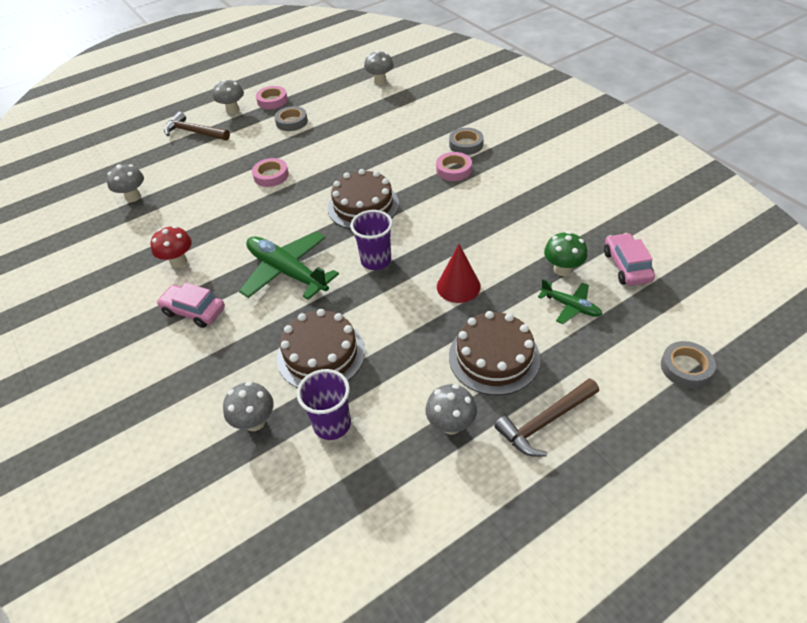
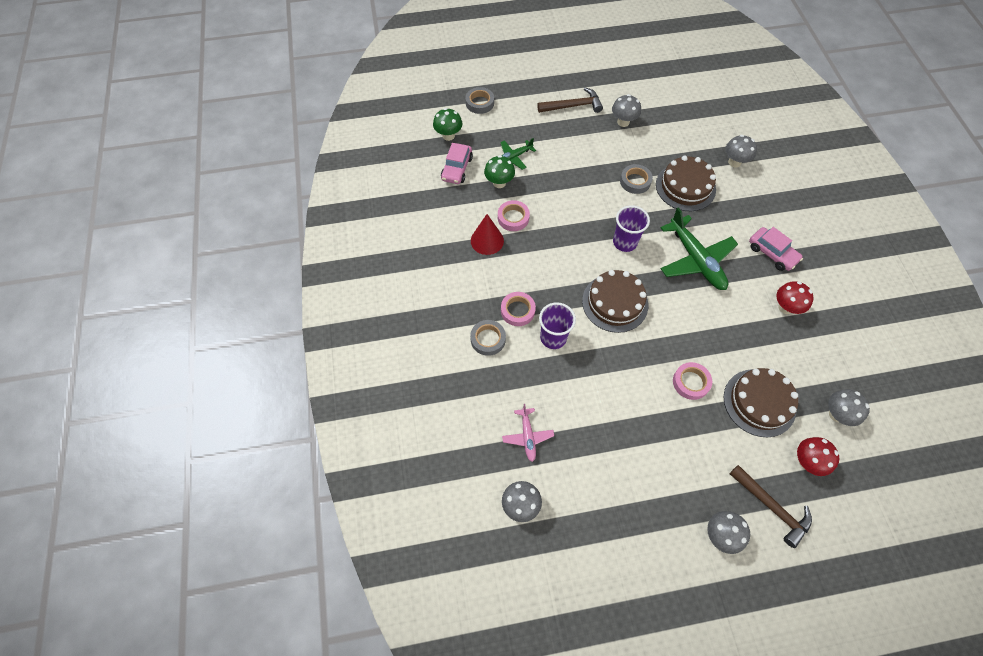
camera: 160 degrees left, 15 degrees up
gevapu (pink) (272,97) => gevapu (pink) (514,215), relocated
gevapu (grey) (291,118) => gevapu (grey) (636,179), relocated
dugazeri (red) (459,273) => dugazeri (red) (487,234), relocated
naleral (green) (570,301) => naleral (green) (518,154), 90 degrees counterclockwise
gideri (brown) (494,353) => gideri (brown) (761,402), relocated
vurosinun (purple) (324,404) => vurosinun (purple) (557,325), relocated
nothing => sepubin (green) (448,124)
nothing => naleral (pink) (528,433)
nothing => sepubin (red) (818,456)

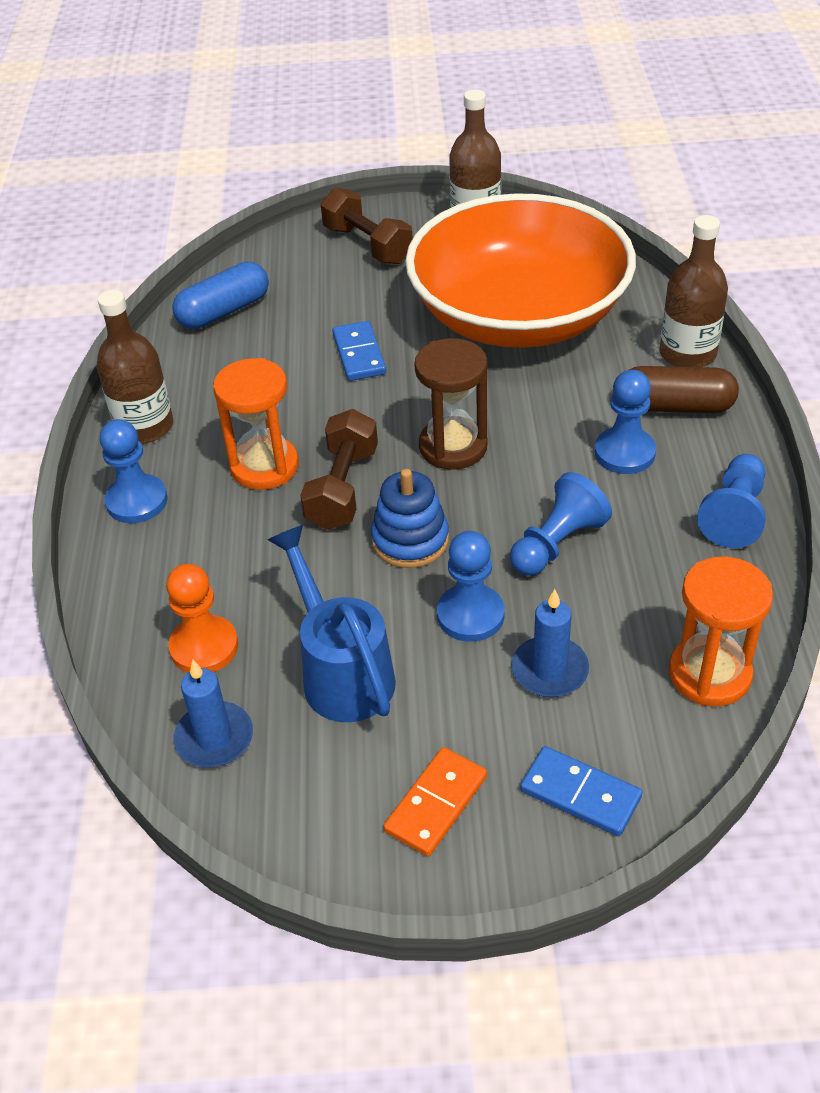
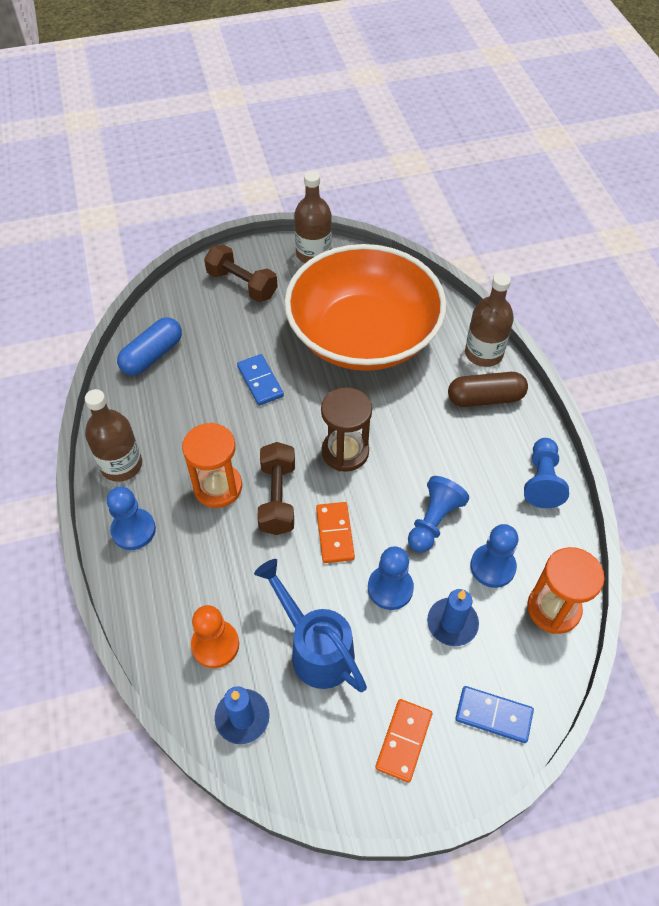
camera: 15 degrees left, 10 degrees up
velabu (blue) (625,422) => velabu (blue) (494,556), relocated
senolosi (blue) (410,518) => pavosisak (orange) (335,532)

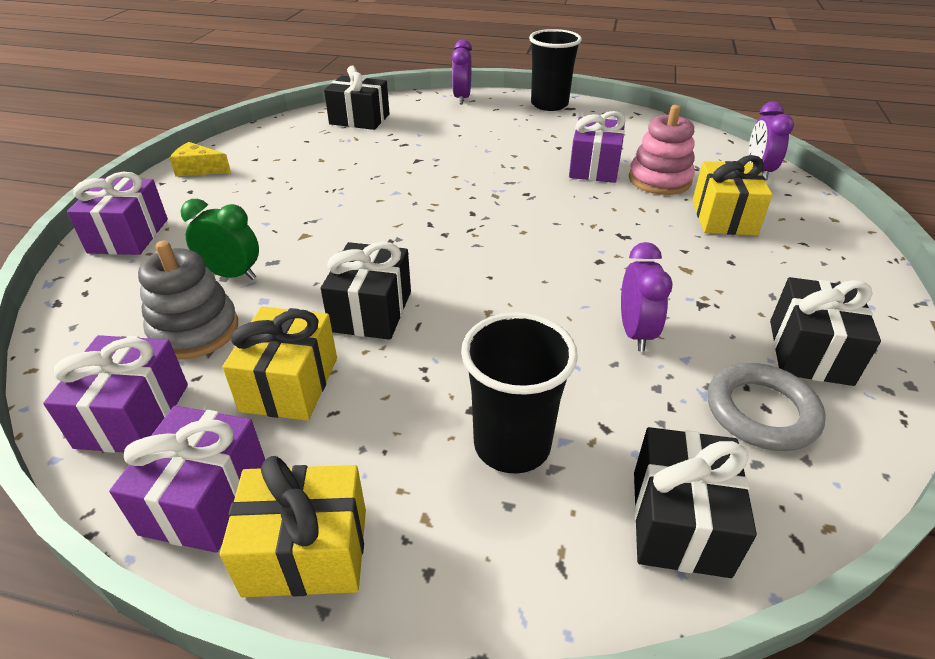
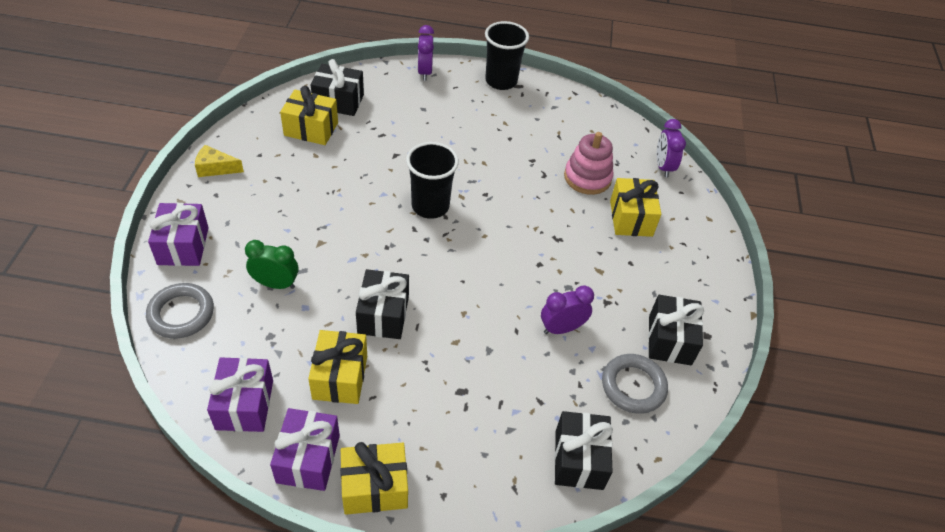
camera: 10 degrees left, 10 degrees up
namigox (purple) (597,147) => nothing
senolosi (grey) (188,300) => nothing
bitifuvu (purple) (647,297) => bitifuvu (purple) (567,310), 105 degrees counterclockwise
vurosinun (black) (519,393) => vurosinun (black) (432,180), relocated
nothing => namigox (yellow) (309,115)
nothing => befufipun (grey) (180,311)

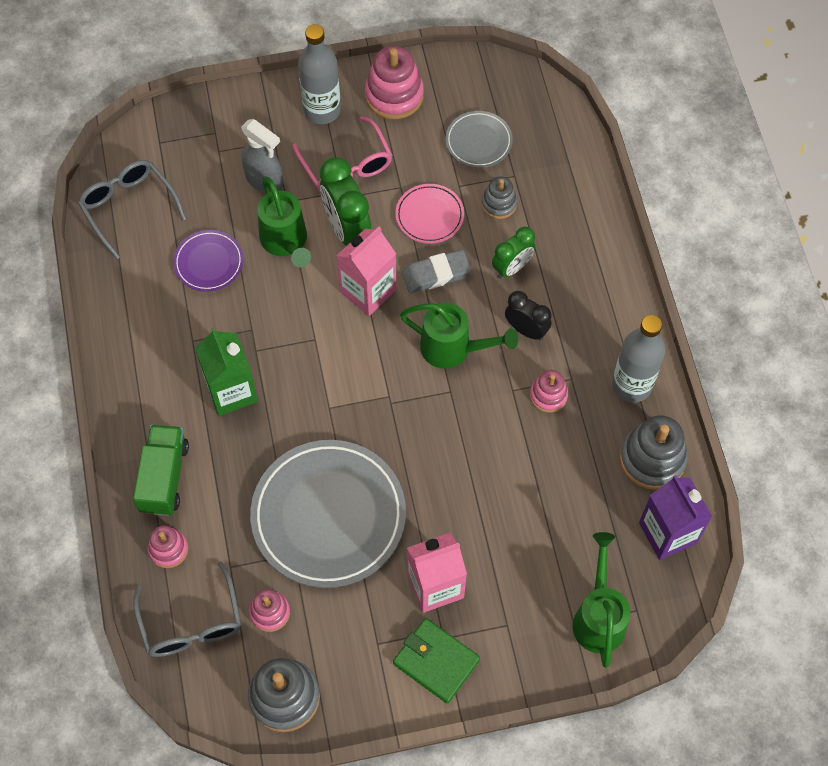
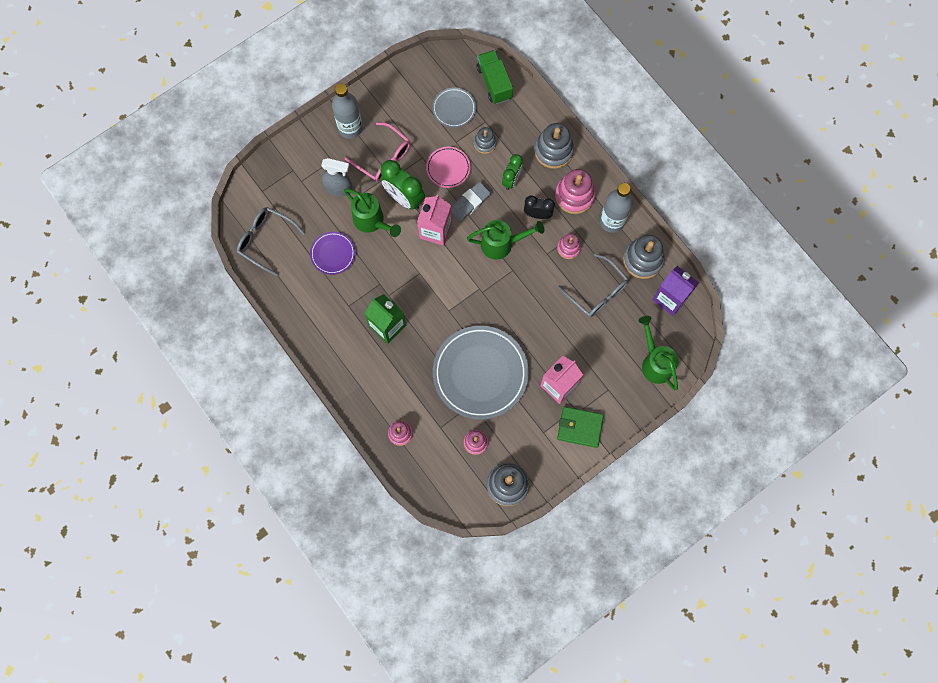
camera: 25 degrees left, 10 degrees up
senolosi (pink) (394,82) => senolosi (pink) (575,191), relocated
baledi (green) (161,470) => baledi (green) (495,77), relocated
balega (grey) (187,609) => balega (grey) (593,285), relocated
nothing => senolosi (grey) (554,146)

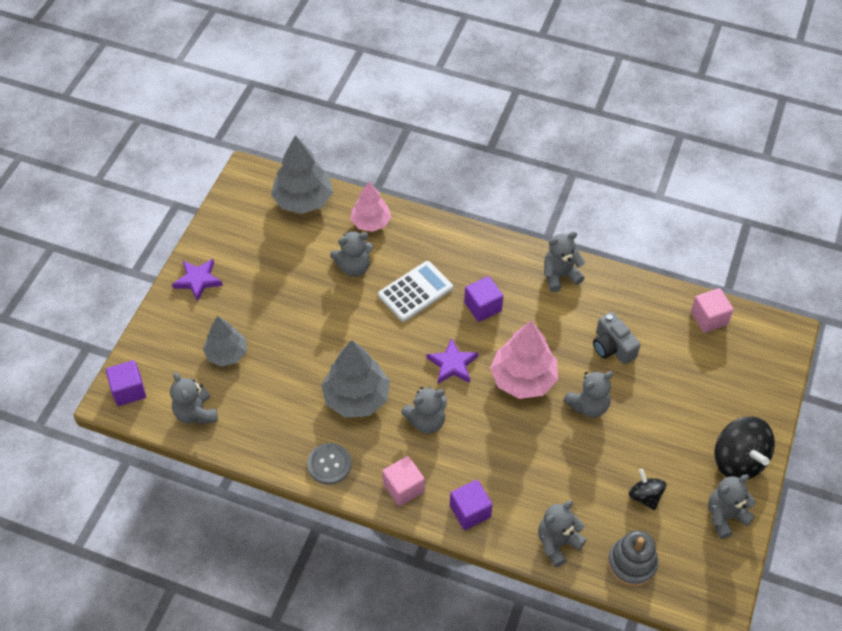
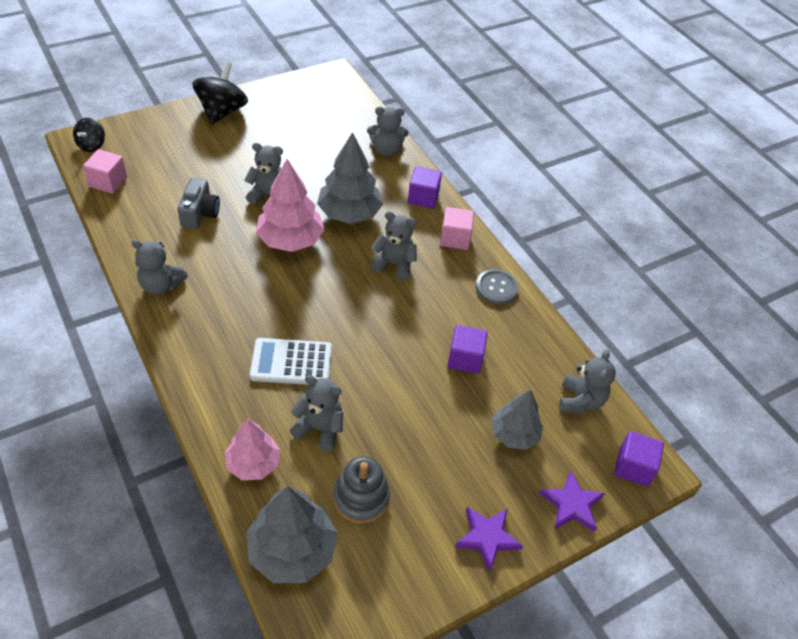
camera: 145 degrees left, 5 degrees down
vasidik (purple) (483,299) => vasidik (purple) (468,349), relocated
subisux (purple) (452,361) => subisux (purple) (572,501), relocated
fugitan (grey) (355,379) => fugitan (grey) (350,178), relocated
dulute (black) (647,489) => dulute (black) (89,135), relocated
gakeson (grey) (732,506) => nothing
senolosi (grey) (633,558) => senolosi (grey) (361,490), relocated

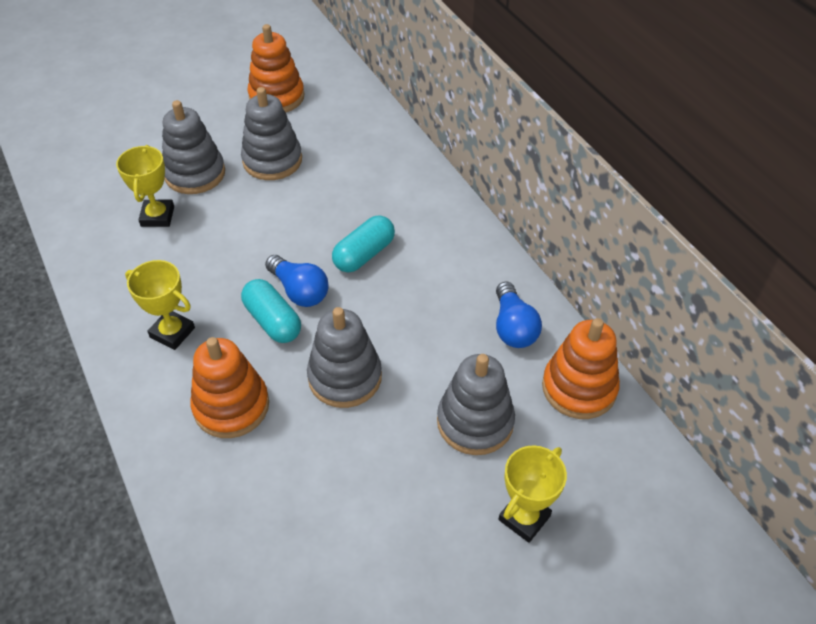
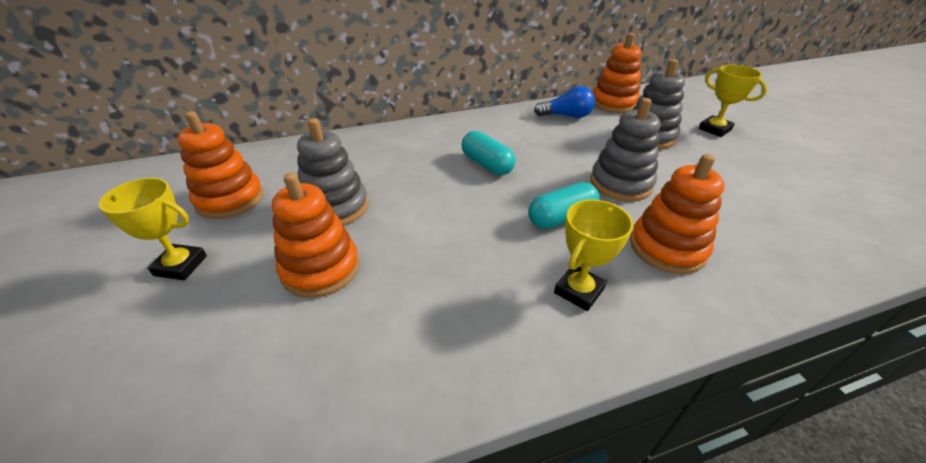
camera: 80 degrees left, 10 degrees down
senolosi (grey) (193,147) => senolosi (orange) (315,235)
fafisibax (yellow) (145,186) => fafisibax (yellow) (153,229), relocated
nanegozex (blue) (297,281) => nothing

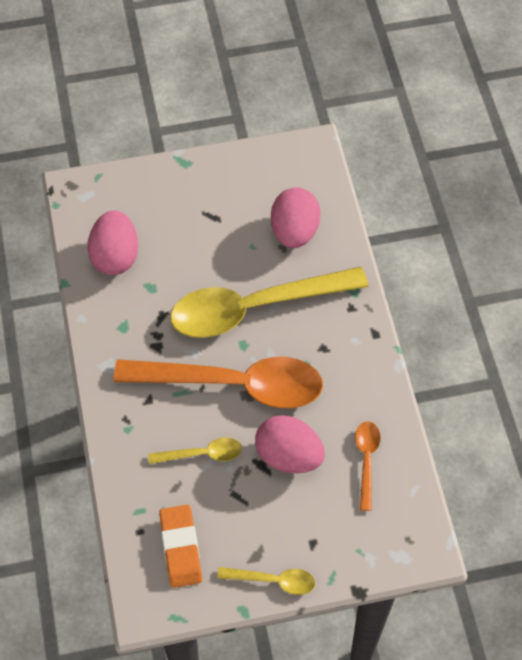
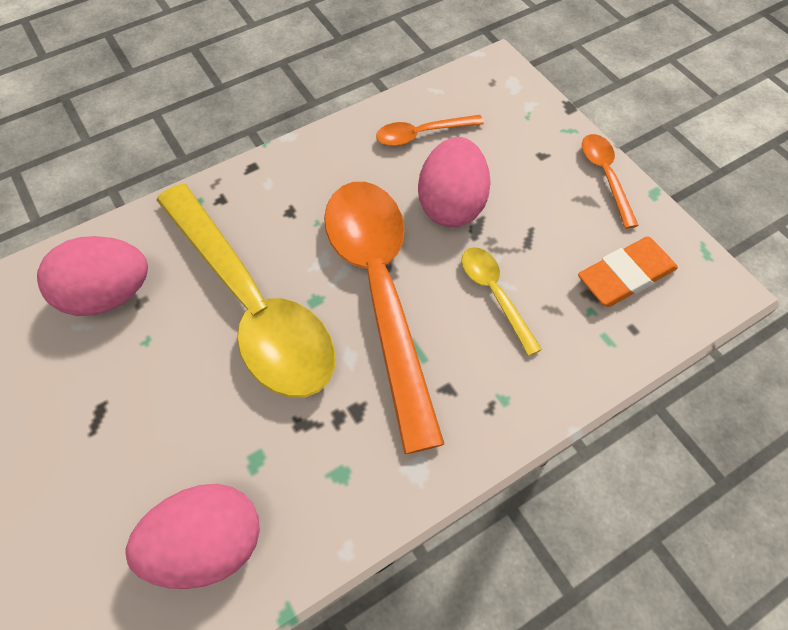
camera: 110 degrees left, 0 degrees up
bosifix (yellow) (266,581) => bosifix (orange) (610,181)

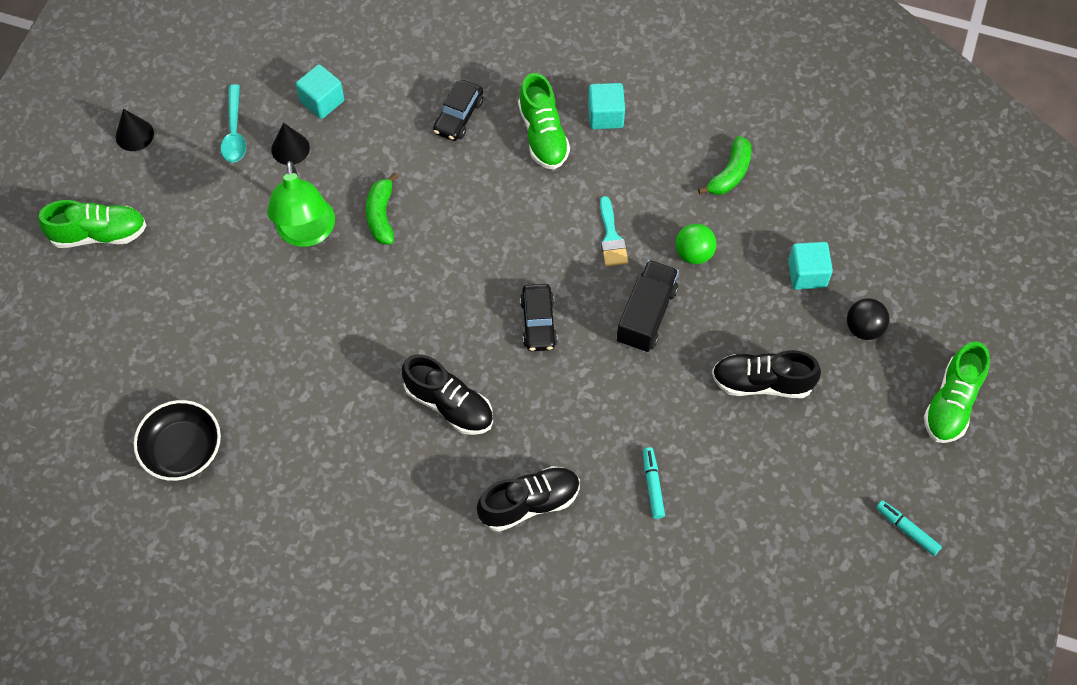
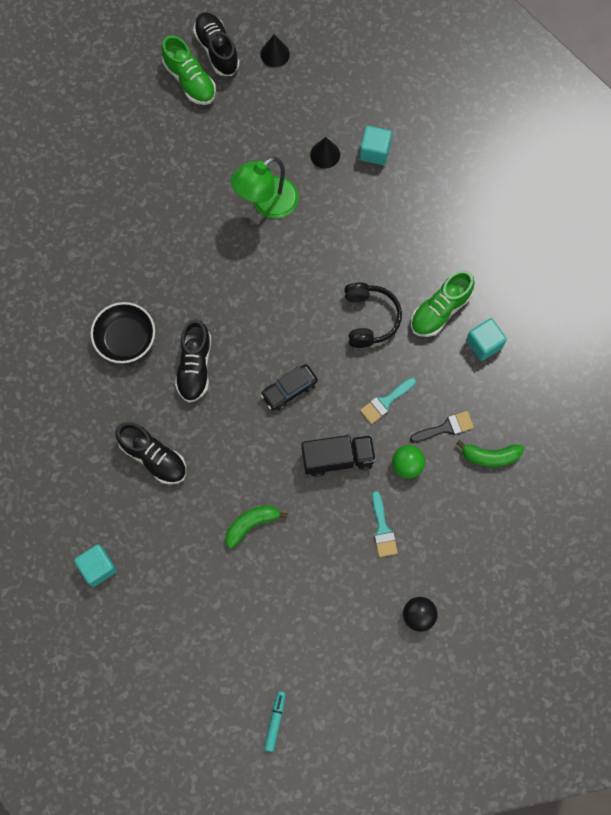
camera: 60 degrees right, 10 degrees up
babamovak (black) (458,110) => nothing
bosifix (turquoise) (233,123) => nothing
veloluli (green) (382,208) => veloluli (green) (256,527), relocated
vasidik (turquoise) (810,266) => vasidik (turquoise) (95,565), relocated
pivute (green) (957,392) => nothing
pivute (black) (766,374) => pivute (black) (216,44), relocated
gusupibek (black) (177,440) => gusupibek (black) (122,332), relocated
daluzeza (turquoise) (654,483) => nothing
nothing => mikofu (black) (373,315)
nothing => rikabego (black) (442,427)
nothing => rikabego (turquoise) (385,524)

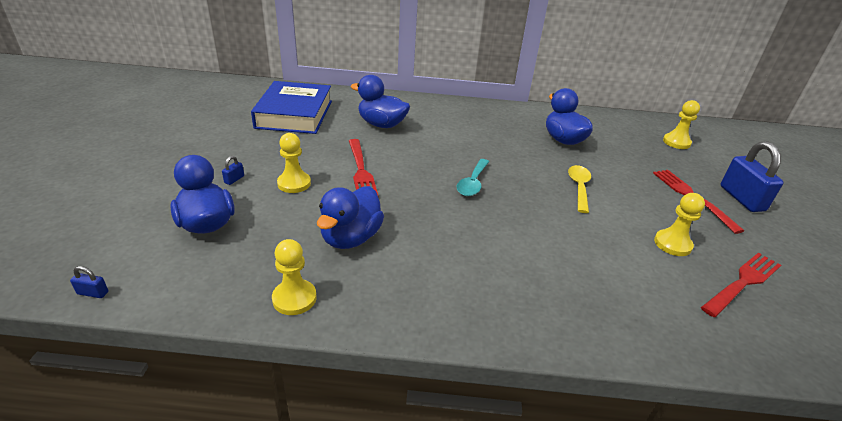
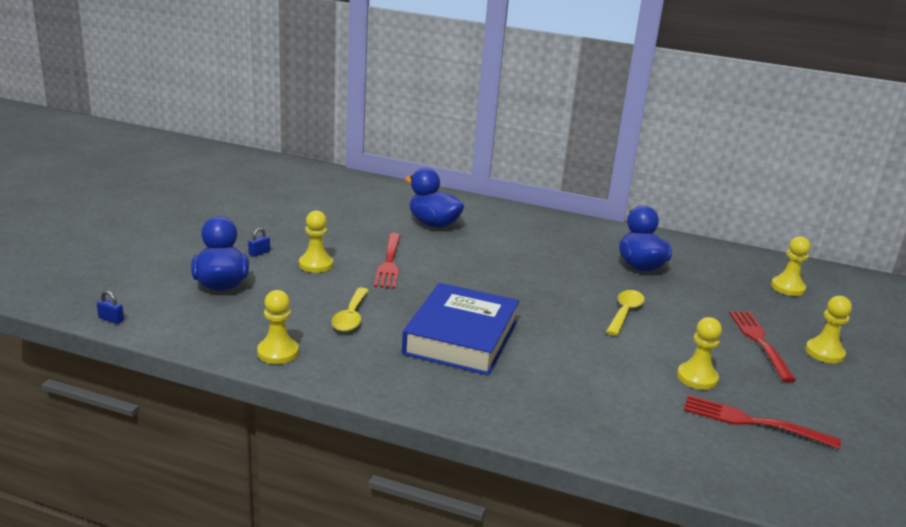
camera: 15 degrees right, 10 degrees down
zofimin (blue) (291,107) => zofimin (blue) (460,329), relocated
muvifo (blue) (752,176) => velabu (yellow) (828,329)
bosifix (turquoise) (473,177) => nothing
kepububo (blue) (350,217) => bosifix (yellow) (350,310)
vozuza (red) (741,285) => vozuza (red) (762,422), 135 degrees counterclockwise

